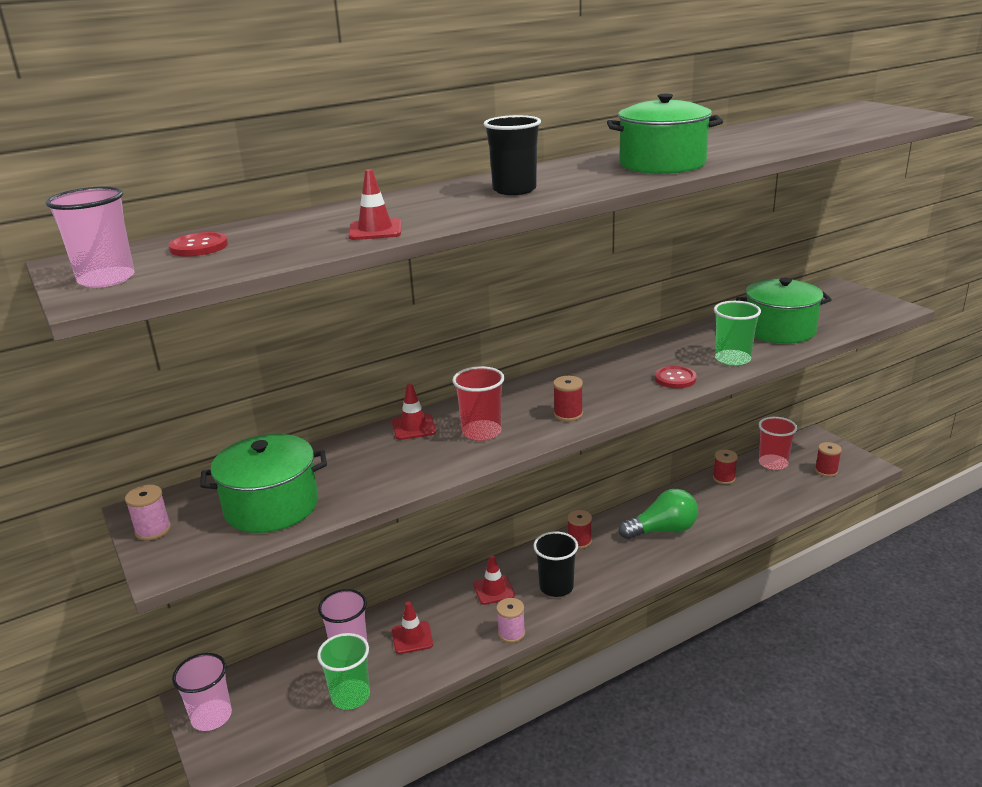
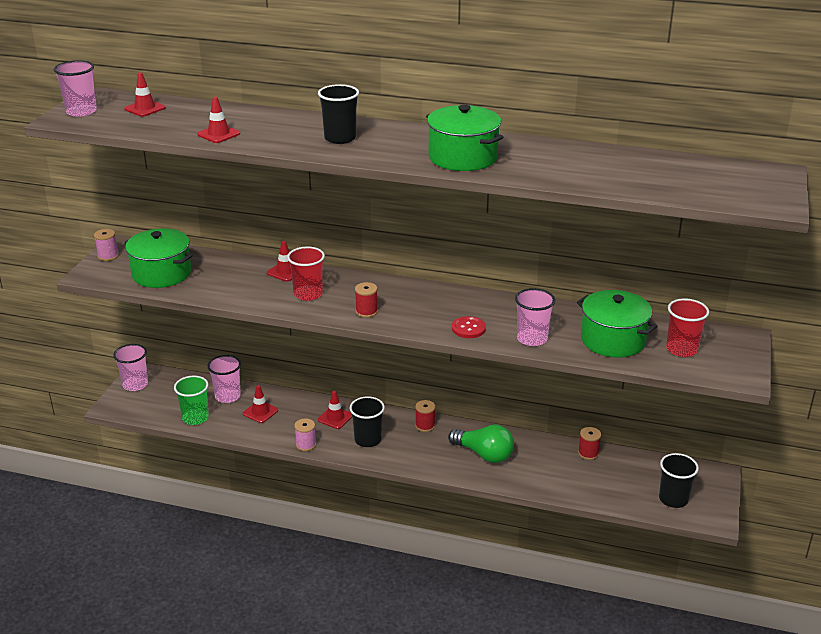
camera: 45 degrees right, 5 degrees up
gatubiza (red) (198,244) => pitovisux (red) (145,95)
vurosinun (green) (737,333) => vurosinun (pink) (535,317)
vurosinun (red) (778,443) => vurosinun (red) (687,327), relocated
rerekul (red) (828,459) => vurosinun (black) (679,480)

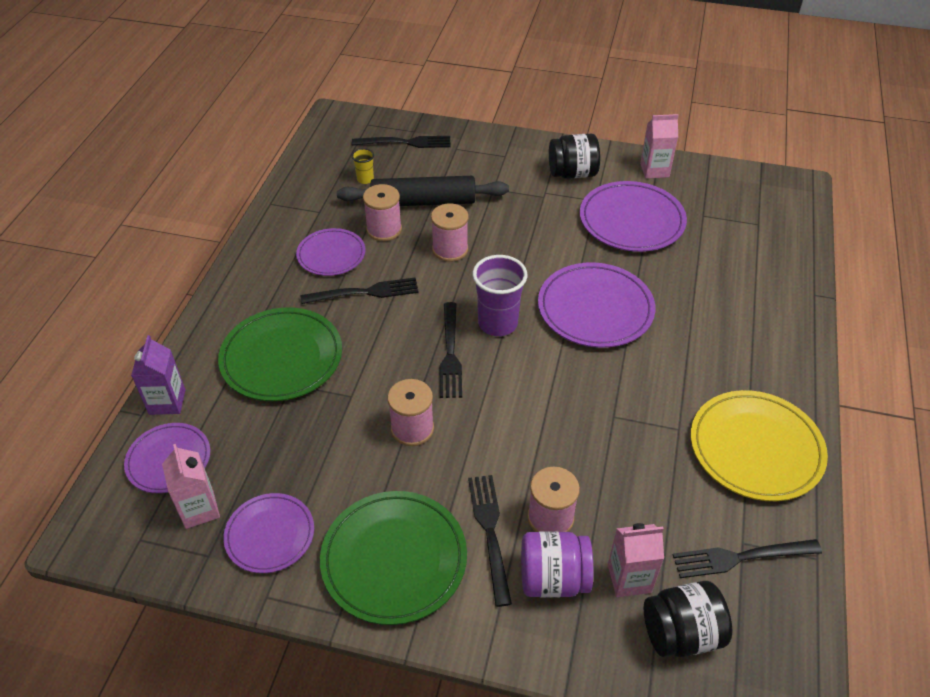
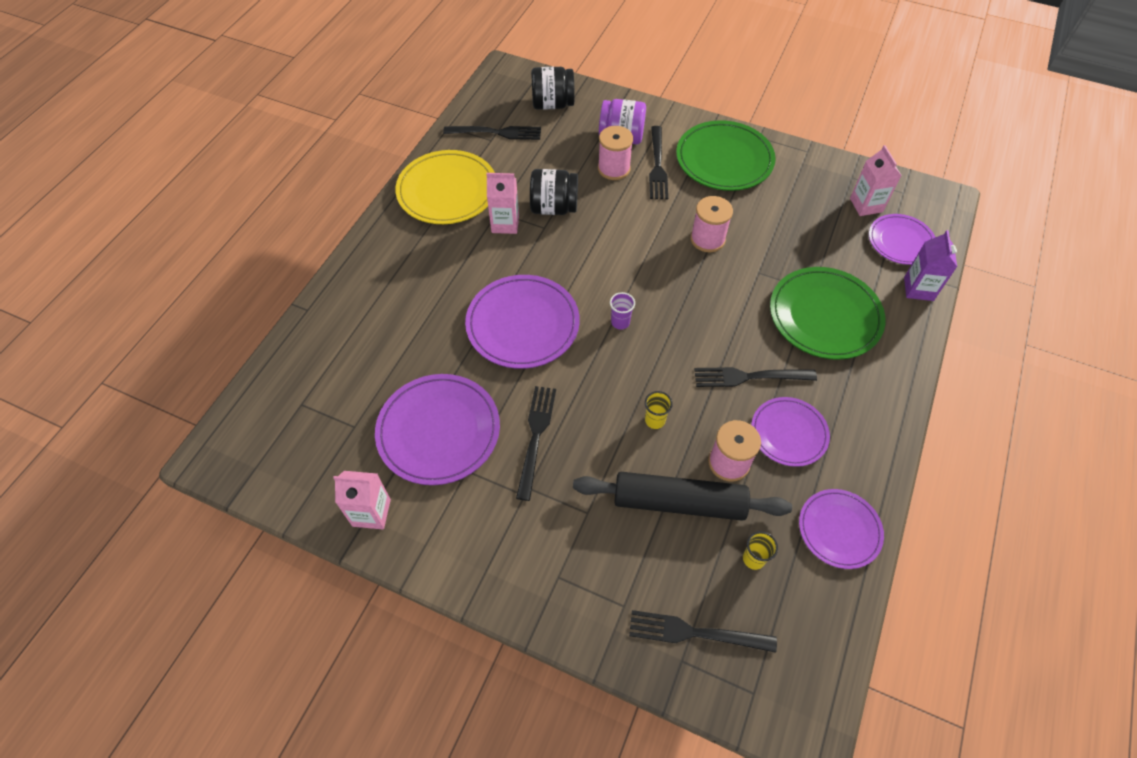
camera: 170 degrees left, 10 degrees up
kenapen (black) (574,156) => kenapen (black) (554,192), relocated
rerekul (pink) (449,233) => vurosinun (yellow) (659,410)
vurosinun (purple) (499,295) => vurosinun (purple) (622,310), x0.50
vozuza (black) (451,350) => vozuza (black) (536,443), relocated
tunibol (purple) (268,533) => tunibol (purple) (841,529), relocated
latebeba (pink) (636,560) => latebeba (pink) (502,203), relocated

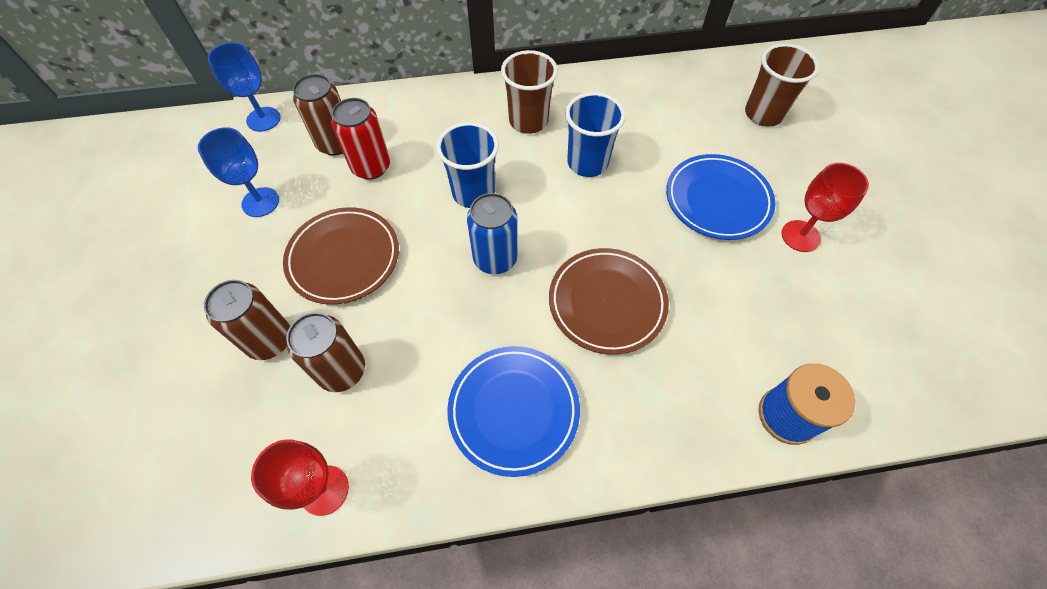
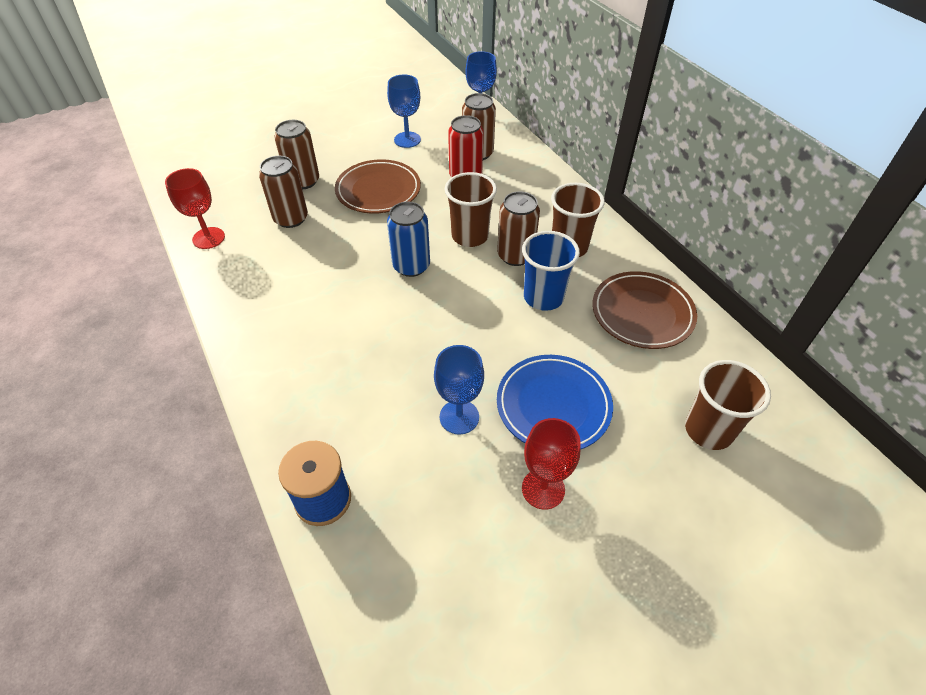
camera: 70 degrees right, 10 degrees down
vurosinun (blue) (467,165) => vurosinun (brown) (471,209)
tunibol (brown) (609,301) => tunibol (brown) (644,310), relocated
tunibol (blue) (513,411) => nothing
nothing => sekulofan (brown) (518,228)
nothing => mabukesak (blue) (459,390)

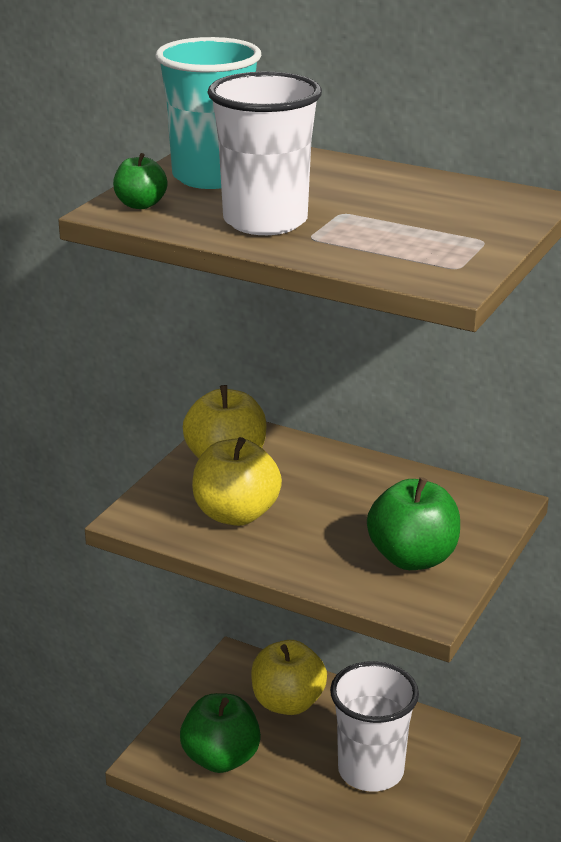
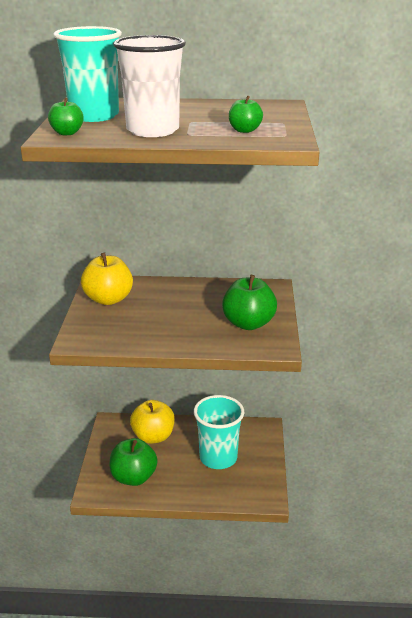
camera: 25 degrees left, 0 degrees up
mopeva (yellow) (237,481) => nothing
vurosinun (white) (374,726) => vurosinun (turquoise) (219,432)
nothing => mopeva (green) (246,114)

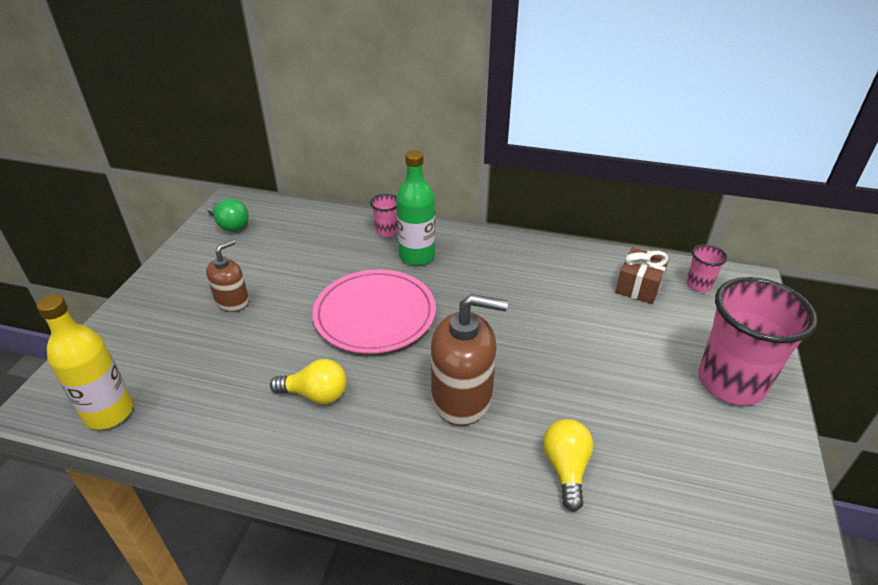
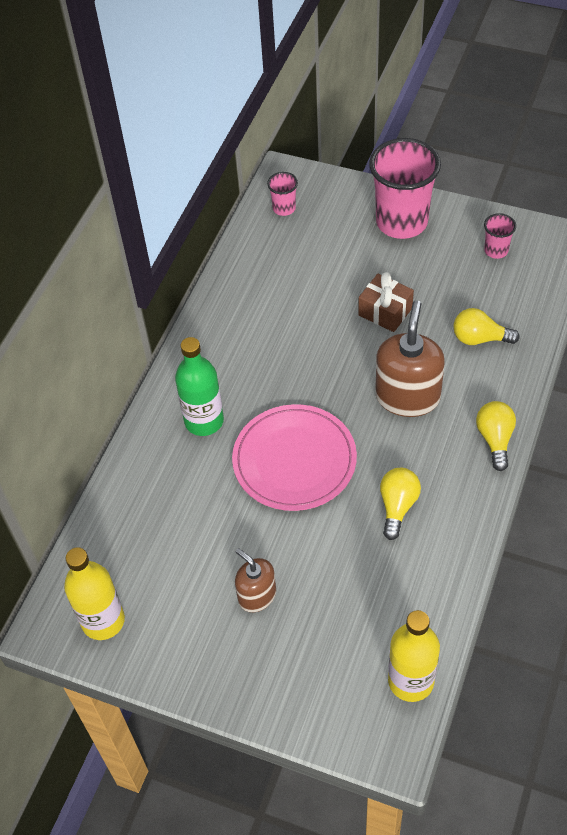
camera: 80 degrees left, 15 degrees up
vurosinun (pink) (384,215) => vurosinun (pink) (500,236), relocated
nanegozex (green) (228,215) => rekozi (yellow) (94,593)
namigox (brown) (642,275) => namigox (brown) (386,302), relocated
nothing => nanegozex (yellow) (496,436)

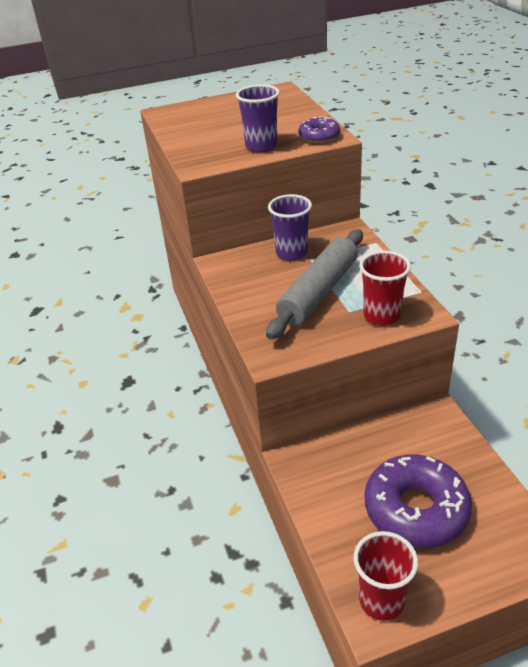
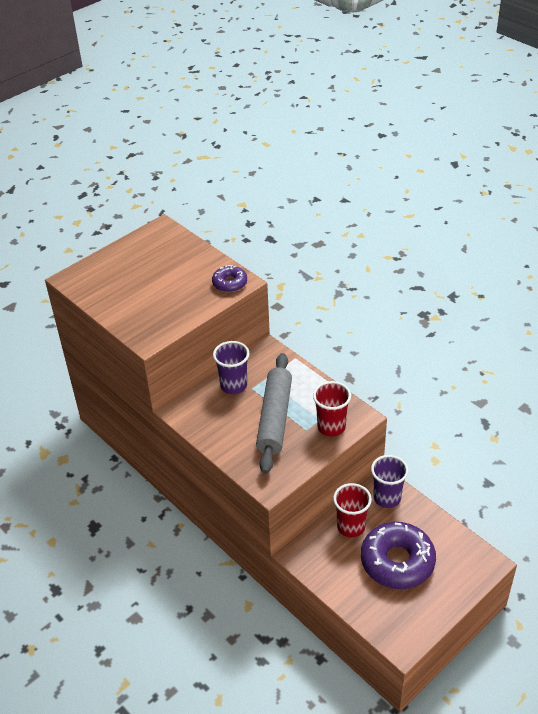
camera: 25 degrees left, 5 degrees up
vurosinun (purple) (258,118) => vurosinun (purple) (389,481), relocated
vurosinun (red) (386,576) => vurosinun (red) (352,510), relocated

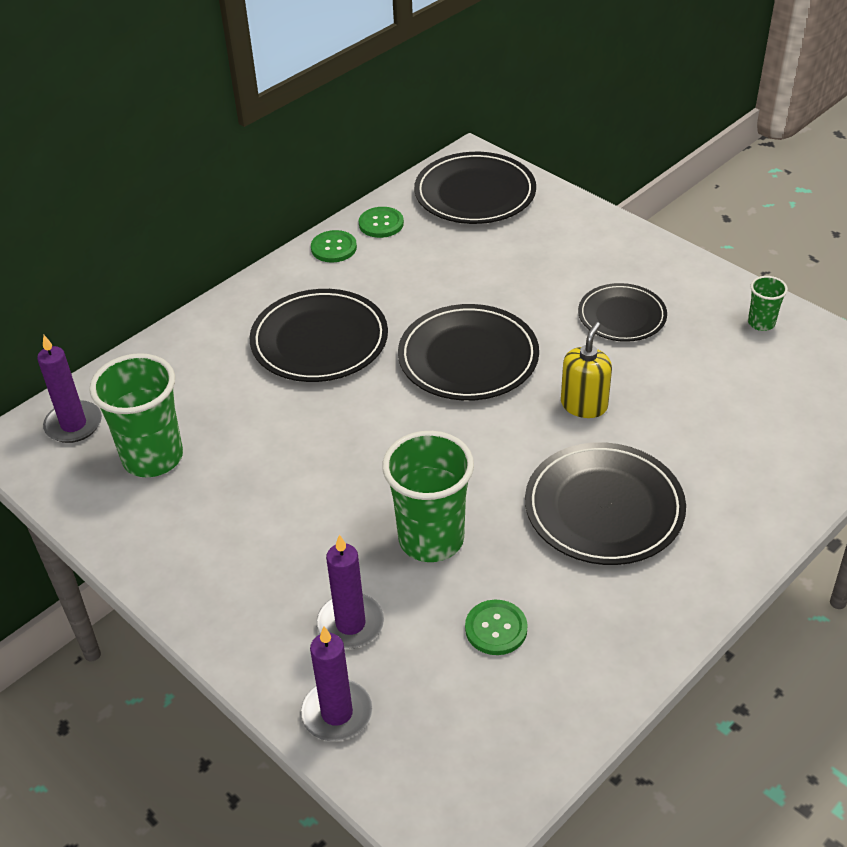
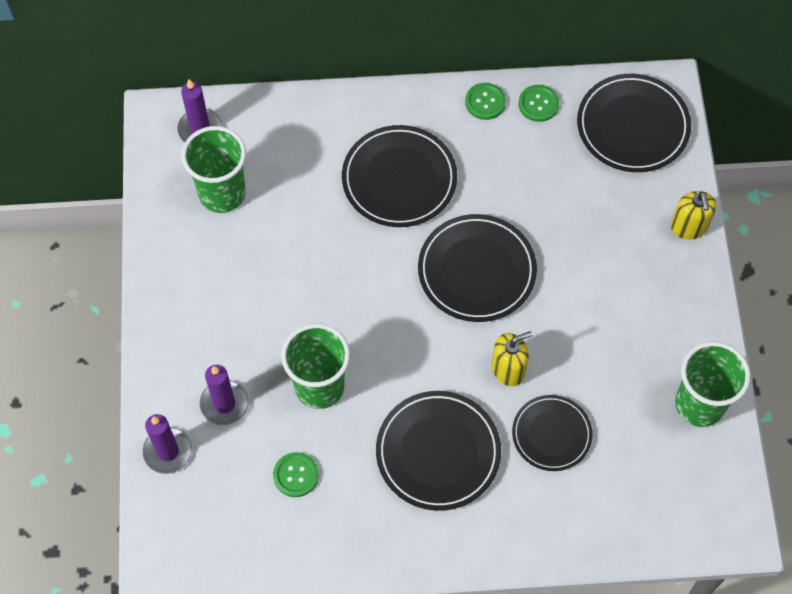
camera: 40 degrees right, 20 degrees up
vurosinun (green) (768,303) => vurosinun (green) (713,384), x2.07
tunibol (black) (622,312) => tunibol (black) (552,433), relocated
nothing => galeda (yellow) (693,215)

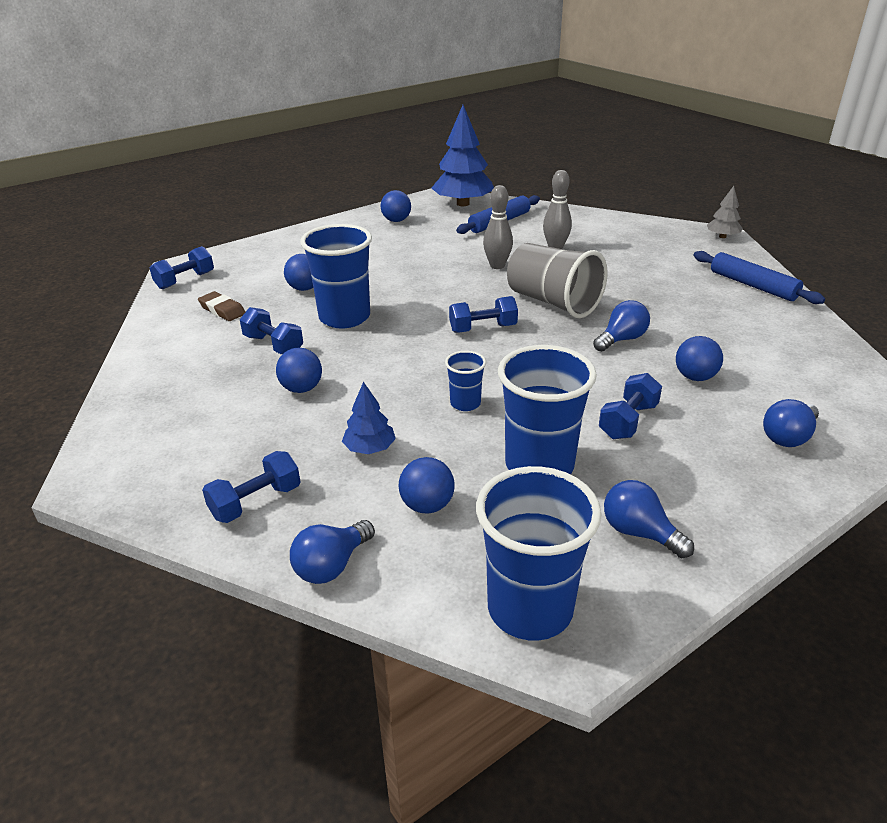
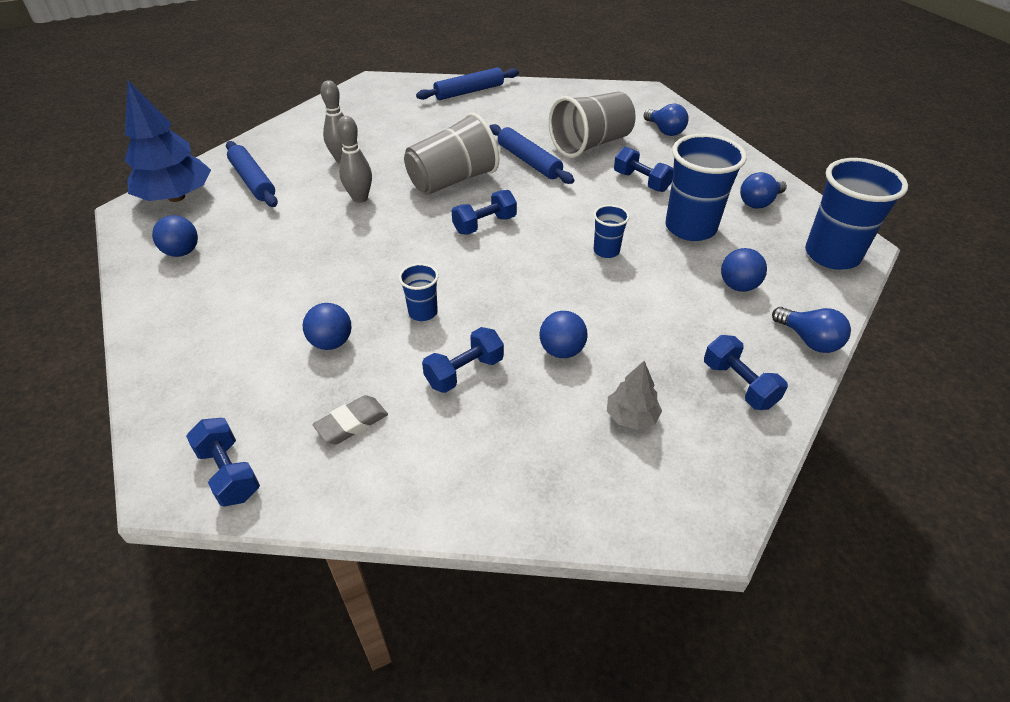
camera: 80 degrees left, 10 degrees up
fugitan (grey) (725,212) => fugitan (grey) (634,395), relocated
vurosinun (blue) (336,276) => vurosinun (blue) (419,292), x0.50
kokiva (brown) (221,306) => kokiva (grey) (350,419)
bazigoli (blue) (483,314) => bazigoli (blue) (484,212), 60 degrees clockwise
nanegozex (blue) (621,326) => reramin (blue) (531,154)
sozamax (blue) (699,358) => vurosinun (grey) (592,124)
fugitan (blue) (369,418) => nothing

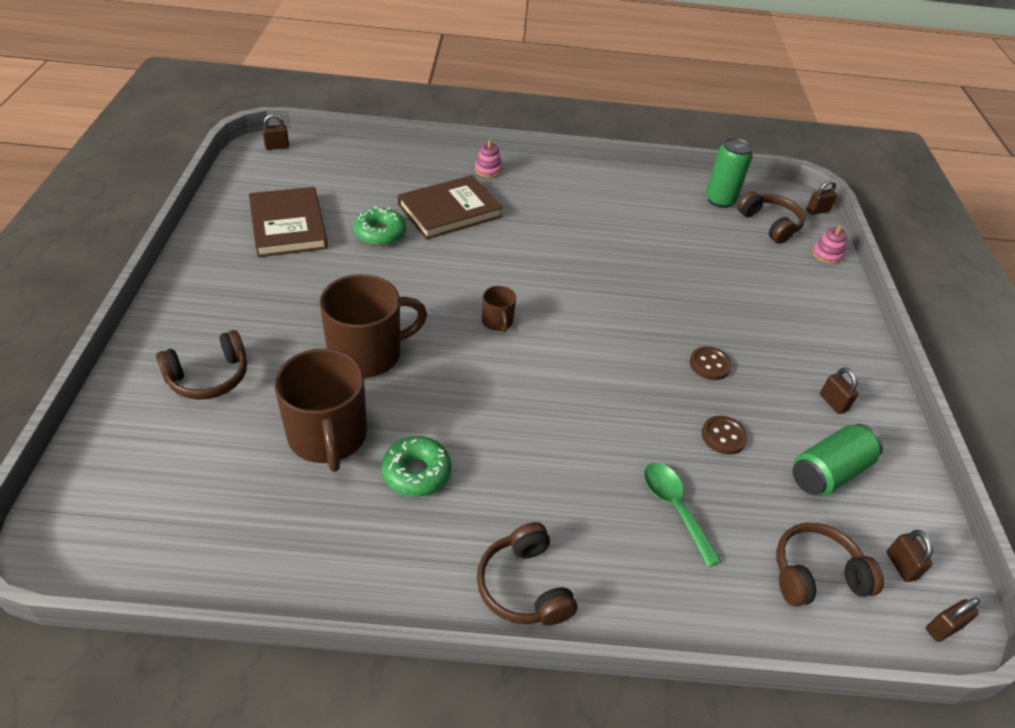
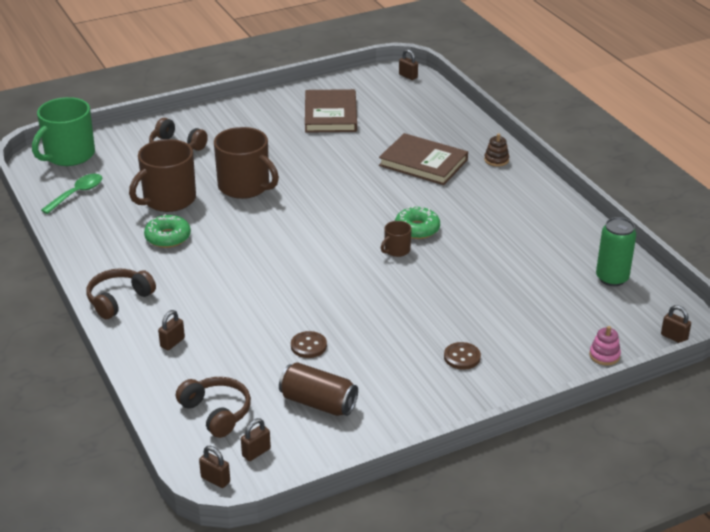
camera: 65 degrees right, 10 degrees down
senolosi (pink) (488,159) => senolosi (brown) (496,150)
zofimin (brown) (288,222) => zofimin (brown) (331,111), 45 degrees counterclockwise
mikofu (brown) (771,217) => nothing
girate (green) (380,226) => girate (green) (417,222), relocated
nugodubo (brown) (499,309) => nugodubo (brown) (396,239), relocated
gatubiza (brown) (711,363) => gatubiza (brown) (462,356), relocated
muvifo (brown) (839,390) => muvifo (brown) (171,330), relocated
sekulofan (green) (838,460) => sekulofan (brown) (318,389)
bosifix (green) (683,515) => bosifix (green) (71,194), relocated
nothing => nugodubo (green) (63,131)

